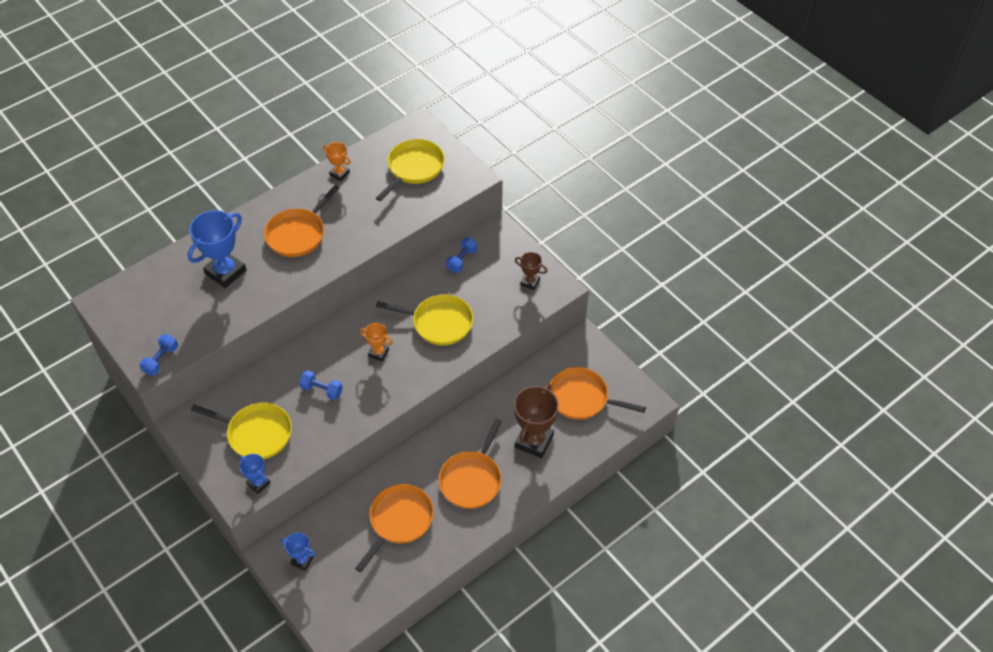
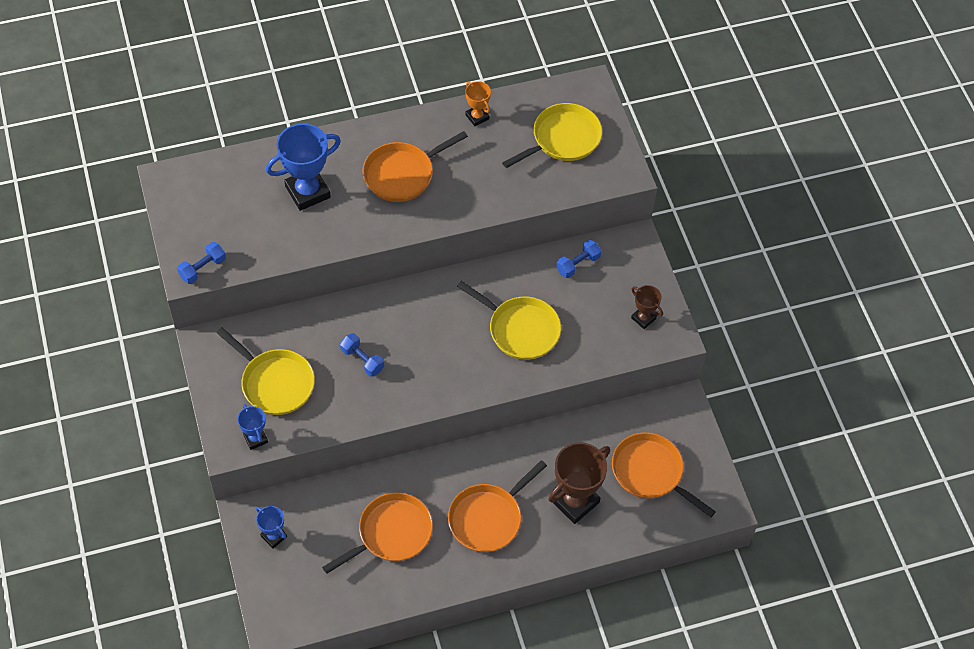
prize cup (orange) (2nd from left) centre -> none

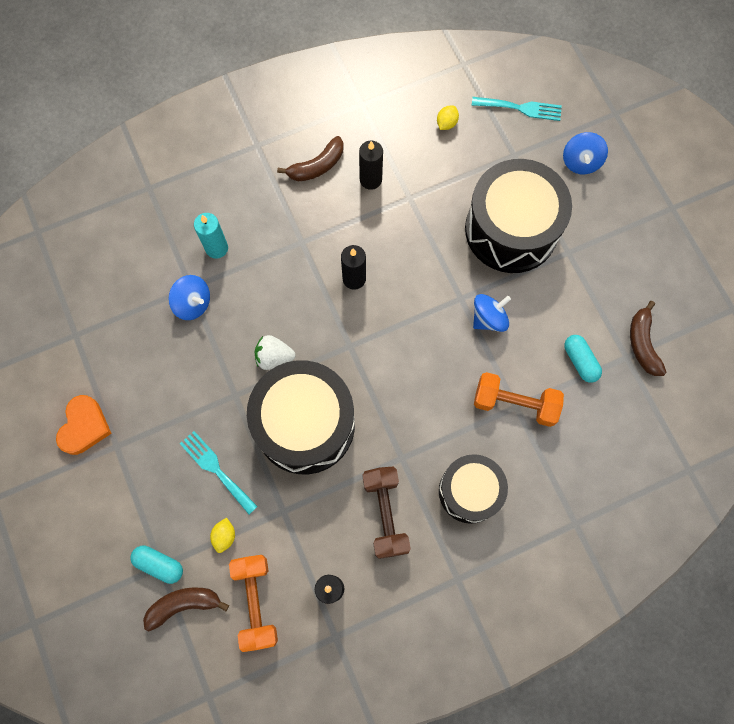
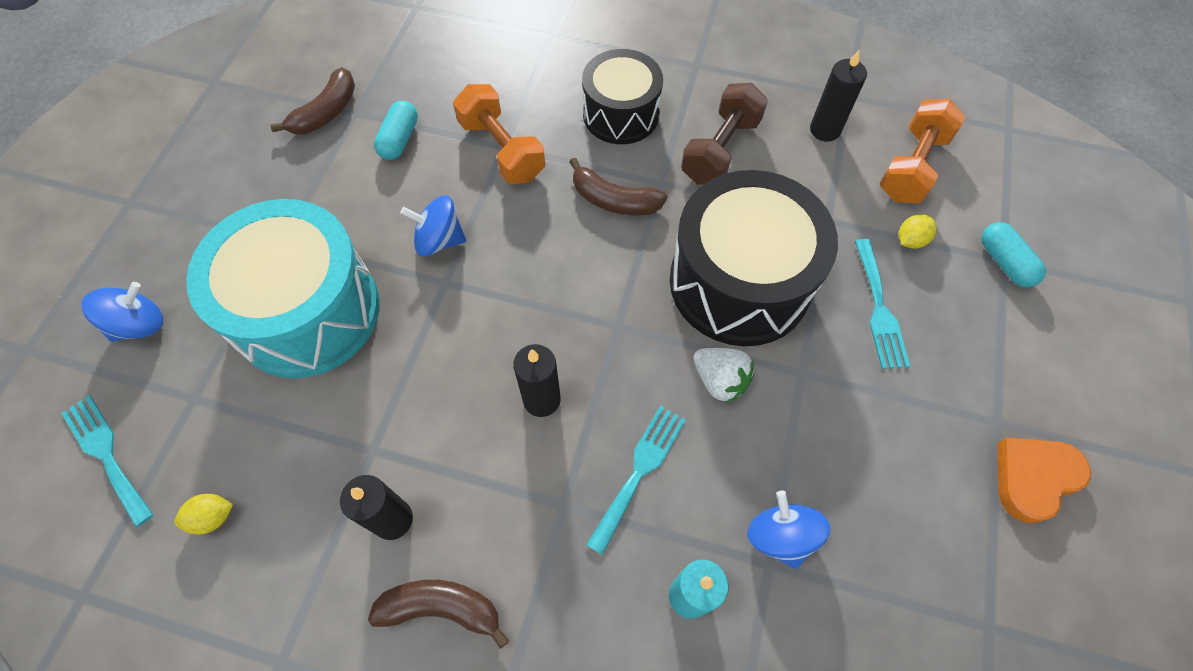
snare drum (jet-black) (3rd from left) top right -> snare drum (turquoise) middle left
toy banana (russet) (1st from left in the first image) bottom left -> toy banana (russet) (3rd from left) top centre, move
none -> fork (turquoise) (2nd from left) bottom centre

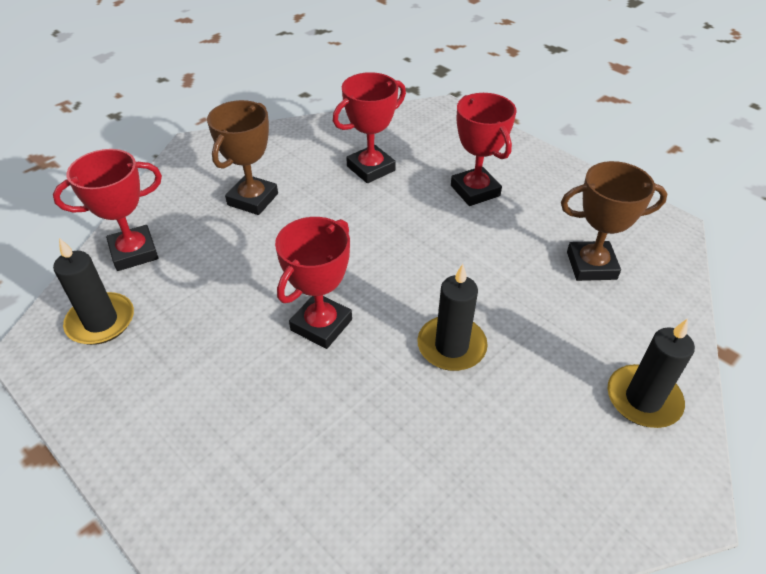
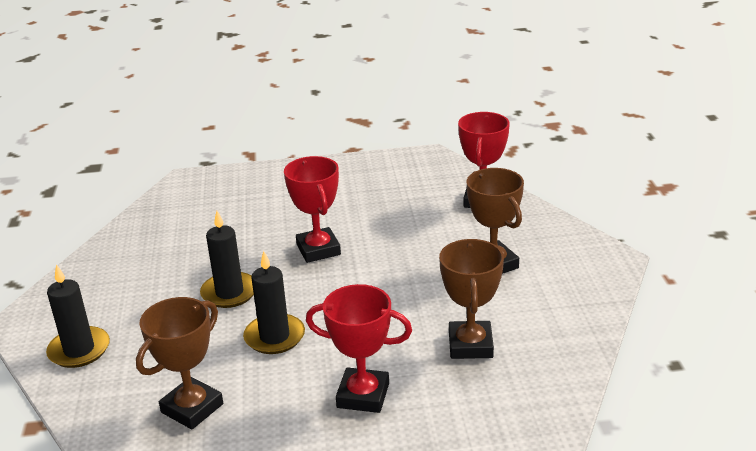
wax candle (jet-black) (1st from left in the first image) middle left -> wax candle (jet-black) (3rd from left) bottom centre, move
prize cup (crimson) (3rd from left) top centre -> prize cup (russet) (2nd from left) centre

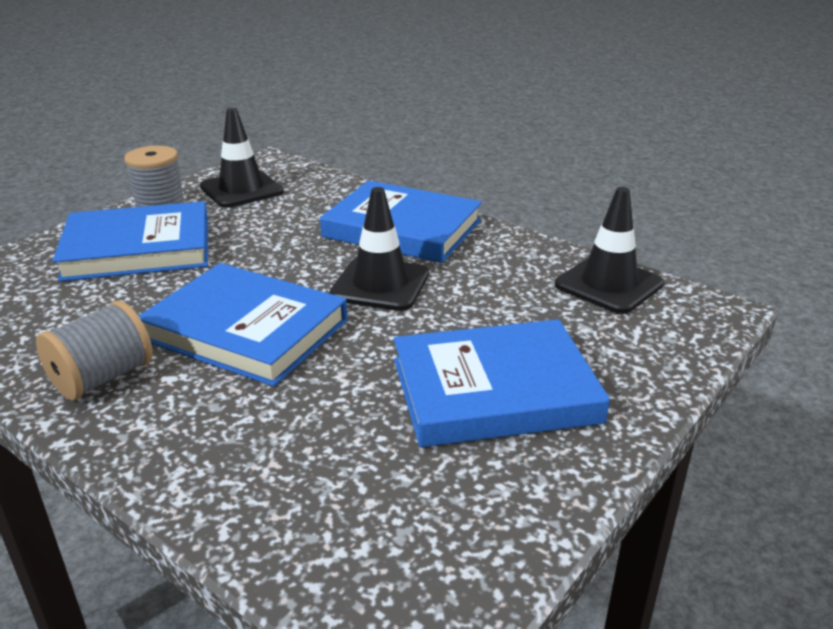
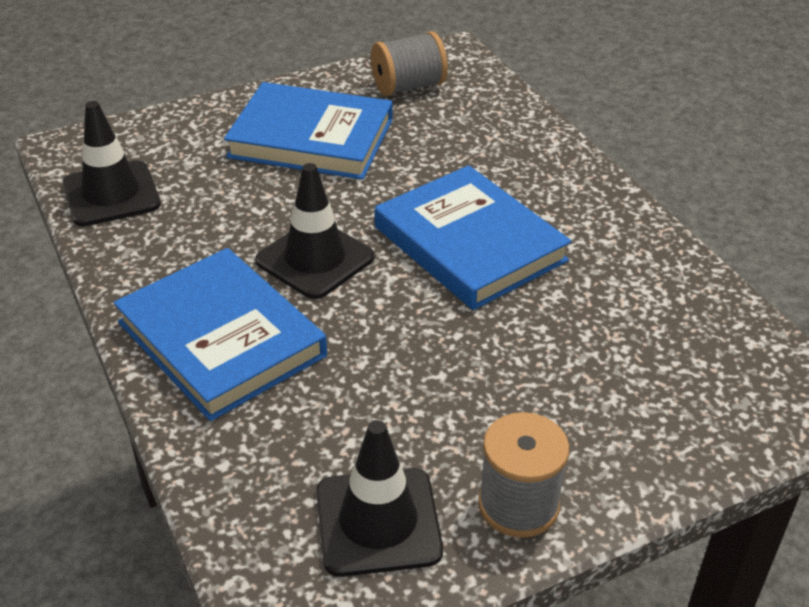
spool (gray) (1st from left) middle left -> spool (gray) (1st from left) top centre, move
hardback (cobalt) (1st from left) middle left -> none

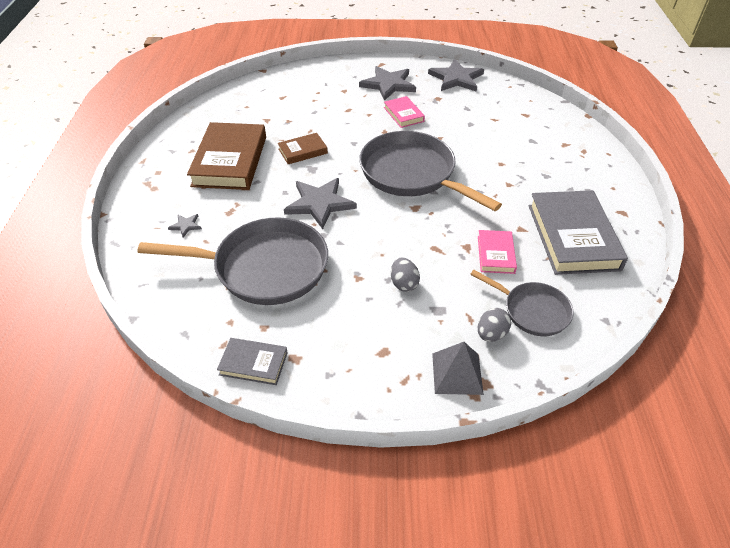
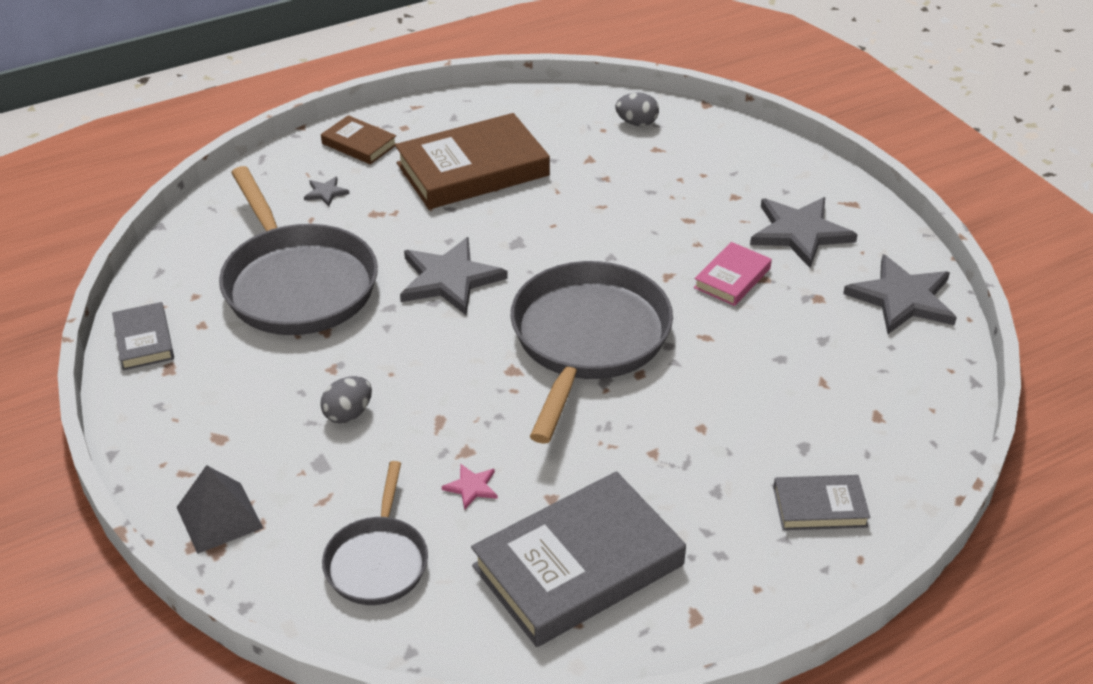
hardback (russet) (2nd from left in the first image) top centre -> hardback (russet) (1st from left) top left, move
hardback (rosy) (2nd from left) middle right -> star shape (rosy) bottom centre
egg (gray) (2nd from left) middle right -> egg (gray) (2nd from left) top centre, move
none -> hardback (gray) (3rd from left) bottom right

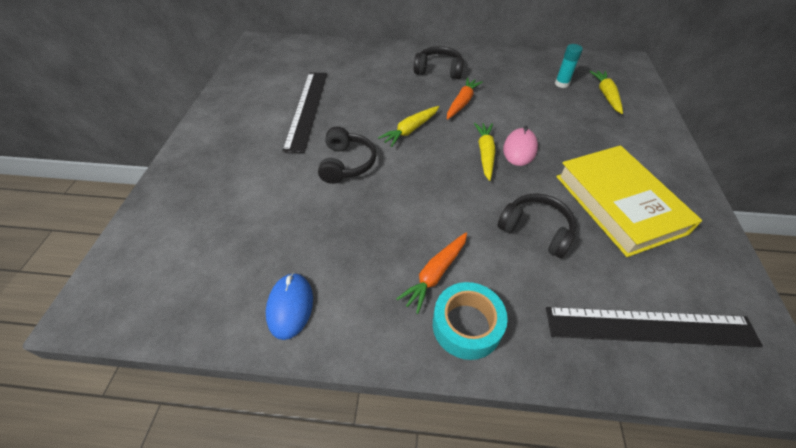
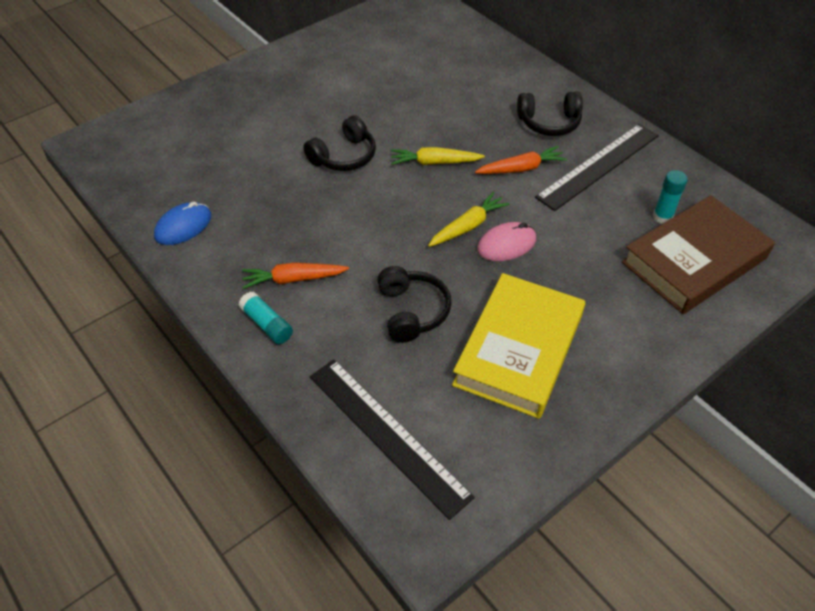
tape (turquoise) bottom centre -> glue (turquoise) (1st from left) middle left
headphones (jet-black) (2nd from left in the first image) top centre -> headphones (jet-black) (3rd from left) top right, 120 degrees clockwise
ruler (jet-black) (1st from left in the first image) top centre -> ruler (jet-black) (2nd from left) top right, move
carrot (bright yellow) (3rd from left) top right -> hardback (russet) middle right

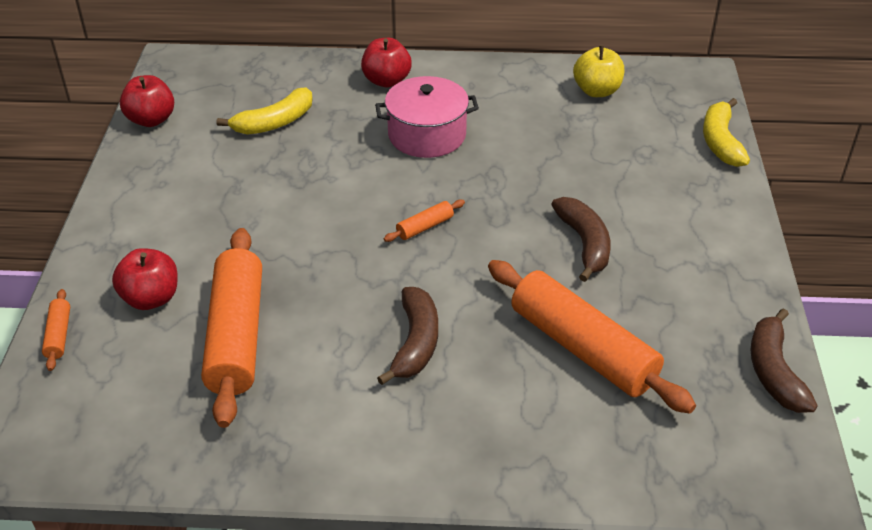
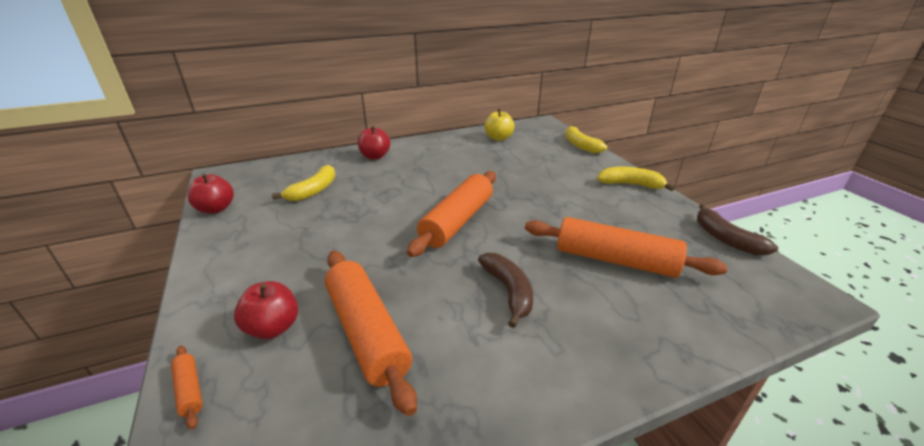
pastry roller (orange) (3rd from left) centre, x2.40
none -> toy banana (bright yellow) (3rd from left) middle right
stockpot (rosy) top centre -> none
toy banana (russet) (2nd from left) centre -> none

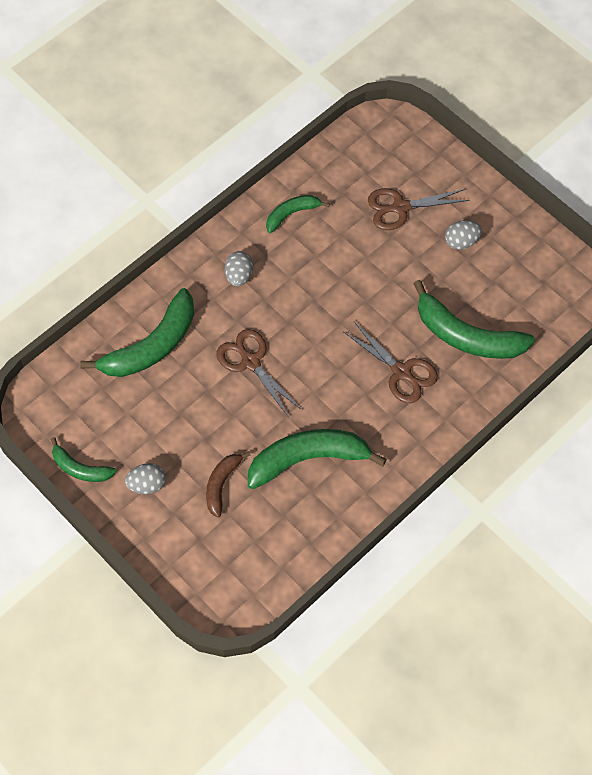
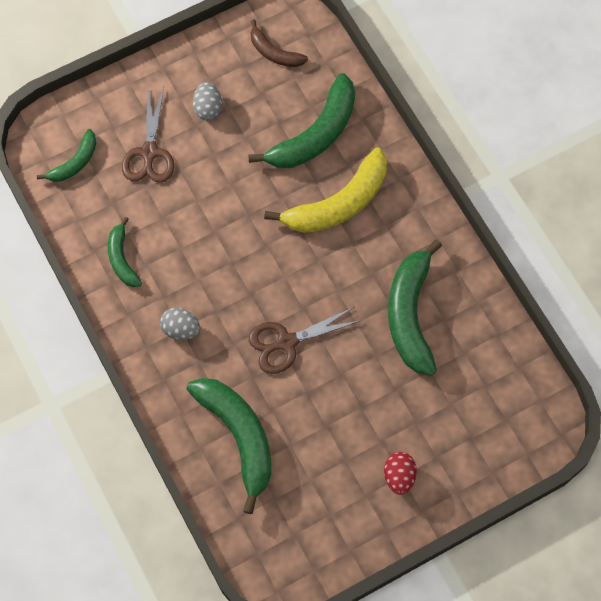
toy banana (emerald) (1st from left) middle left -> toy banana (emerald) (1st from left) top left, move
toy banana (russet) centre -> toy banana (russet) top centre, move
pair of scissors (russet) (2nd from left) centre -> toy banana (bright yellow) top centre
egg (gray) (1st from left) middle left -> egg (crimson) bottom centre

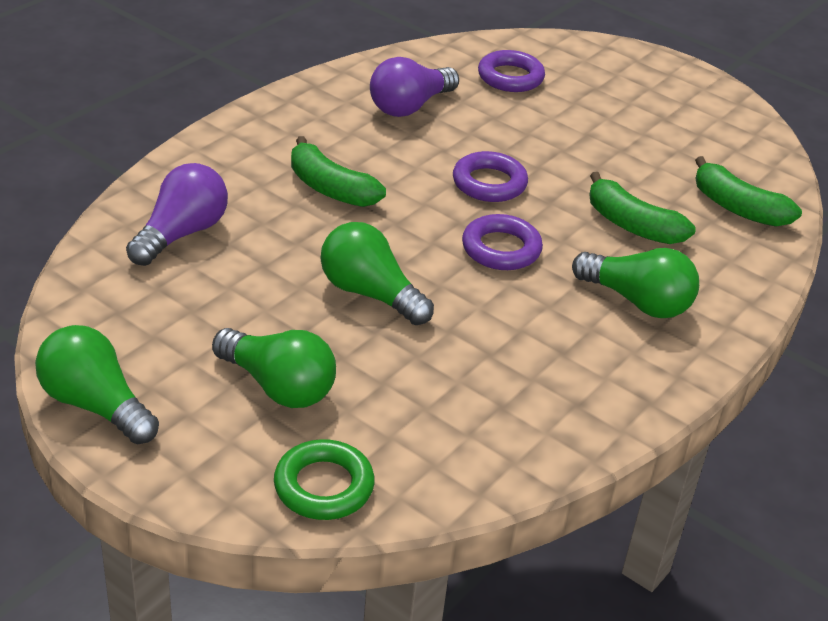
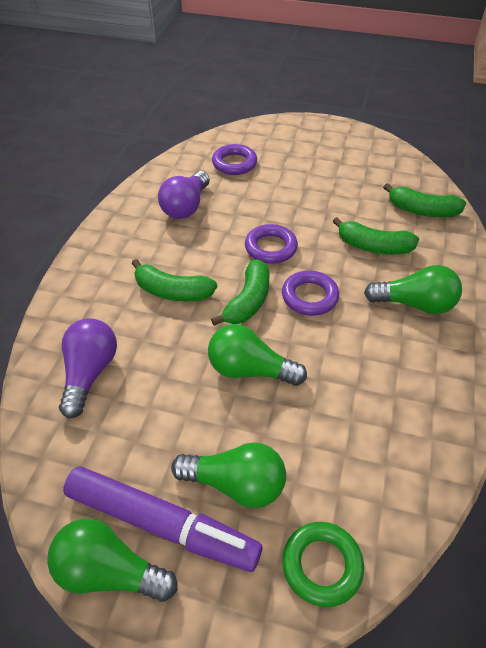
none -> felt pen (royal purple) bottom centre
none -> toy banana (emerald) (2nd from left) centre

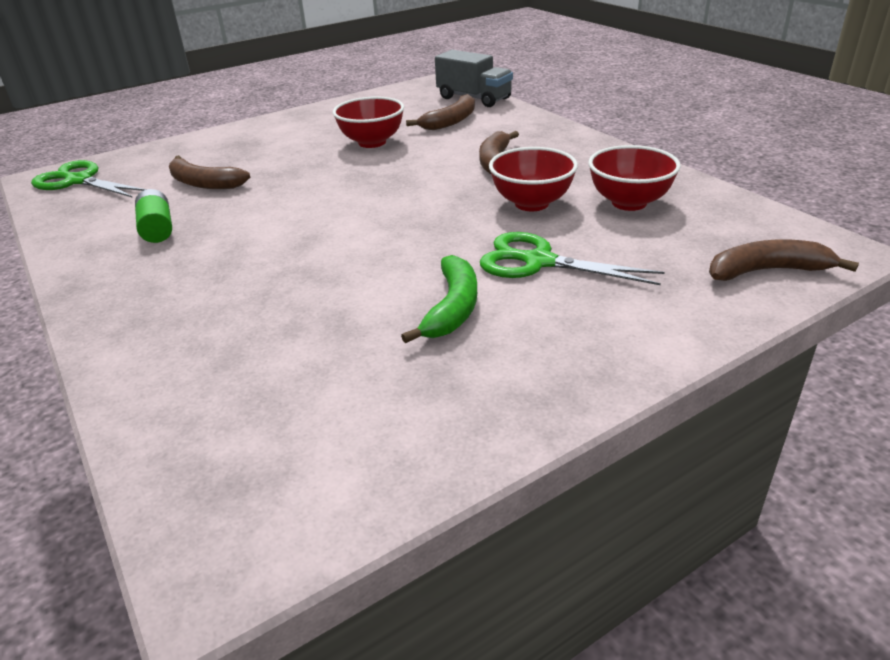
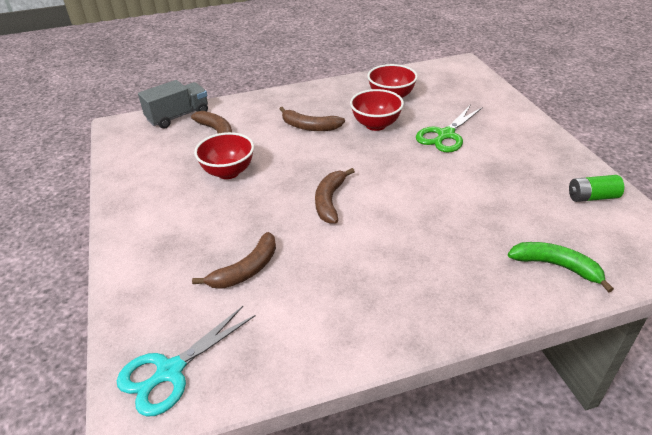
pair of scissors (emerald) (1st from left) top left -> pair of scissors (turquoise) bottom left
toy banana (russet) (4th from left) middle right -> toy banana (russet) (4th from left) centre, move
toy banana (emerald) centre -> toy banana (emerald) middle right, move
battery (emerald) top left -> battery (emerald) middle right, move

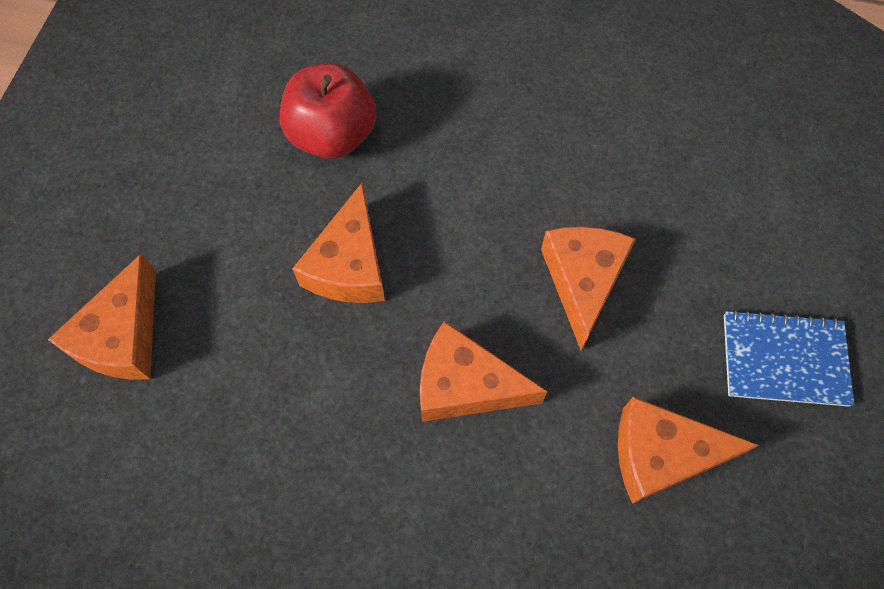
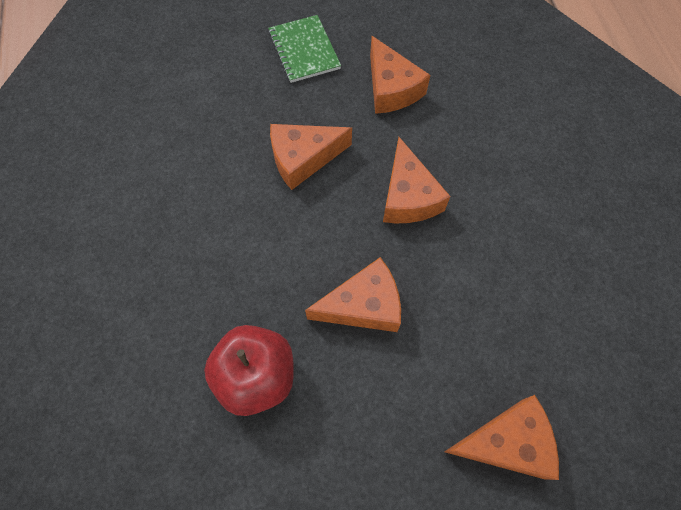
exercise book (cobalt) middle right -> exercise book (emerald) top centre

